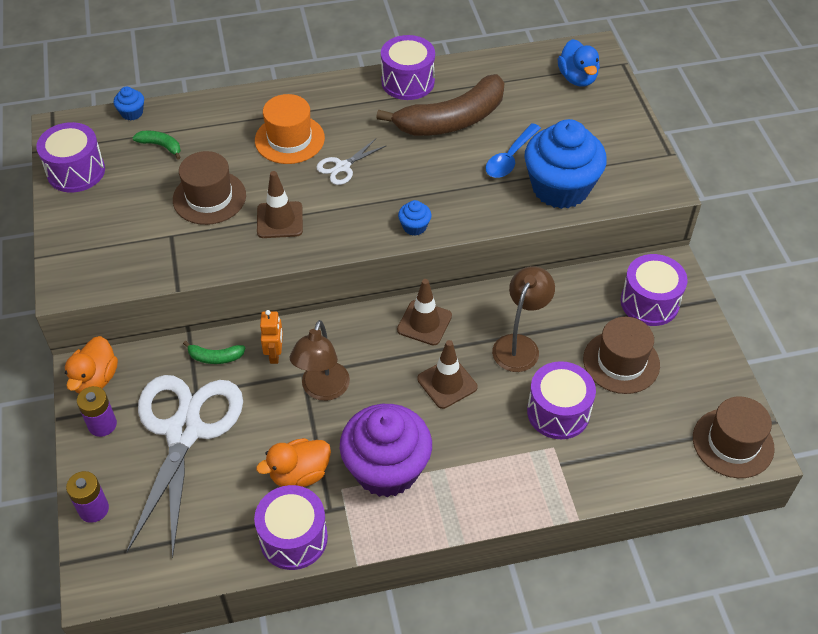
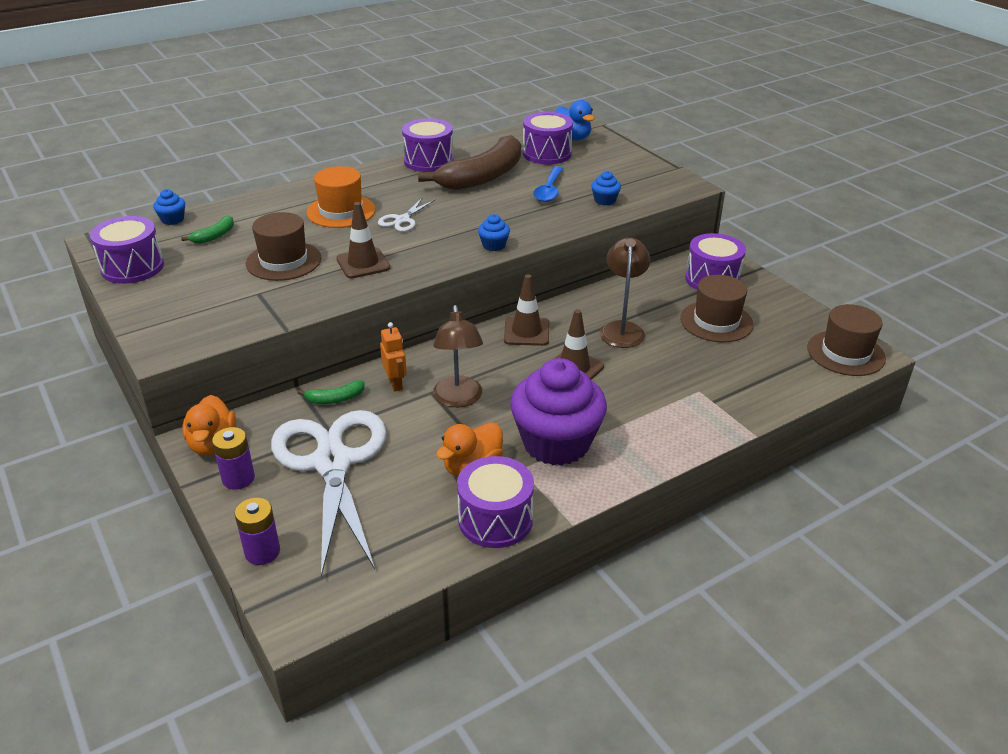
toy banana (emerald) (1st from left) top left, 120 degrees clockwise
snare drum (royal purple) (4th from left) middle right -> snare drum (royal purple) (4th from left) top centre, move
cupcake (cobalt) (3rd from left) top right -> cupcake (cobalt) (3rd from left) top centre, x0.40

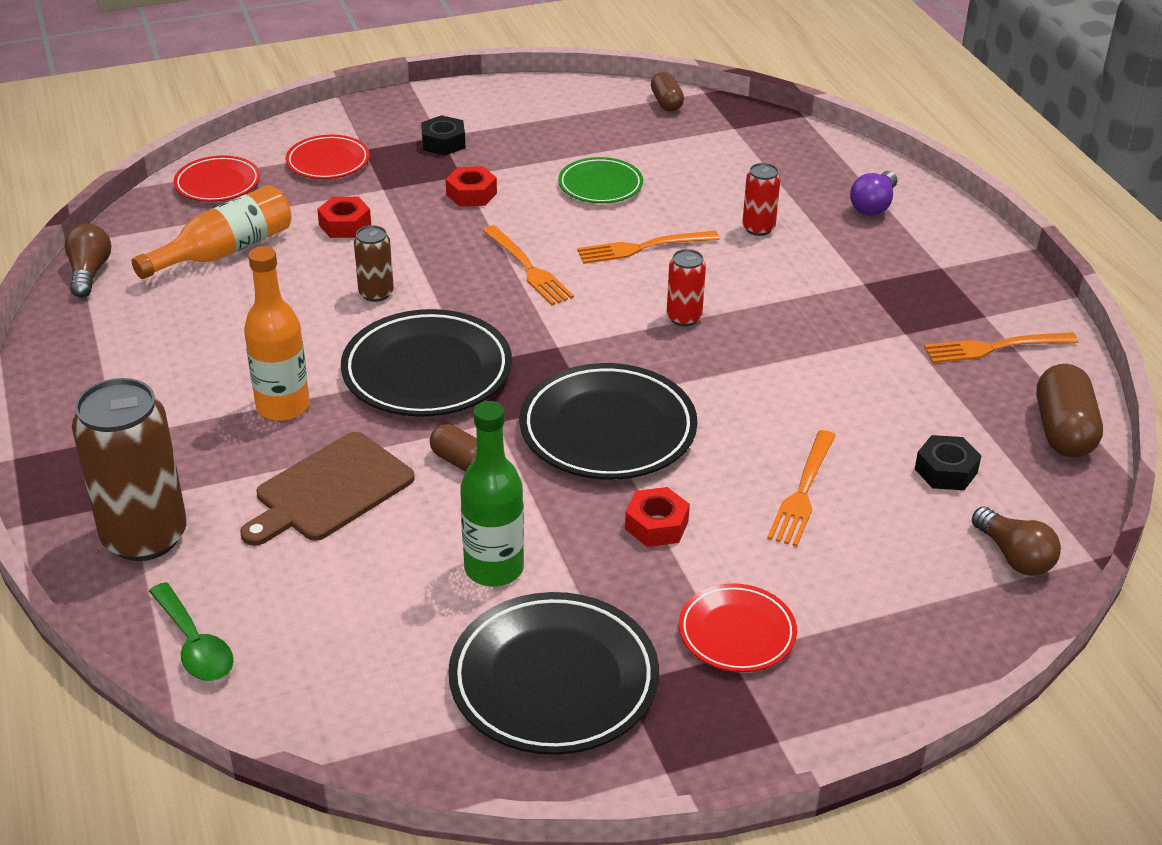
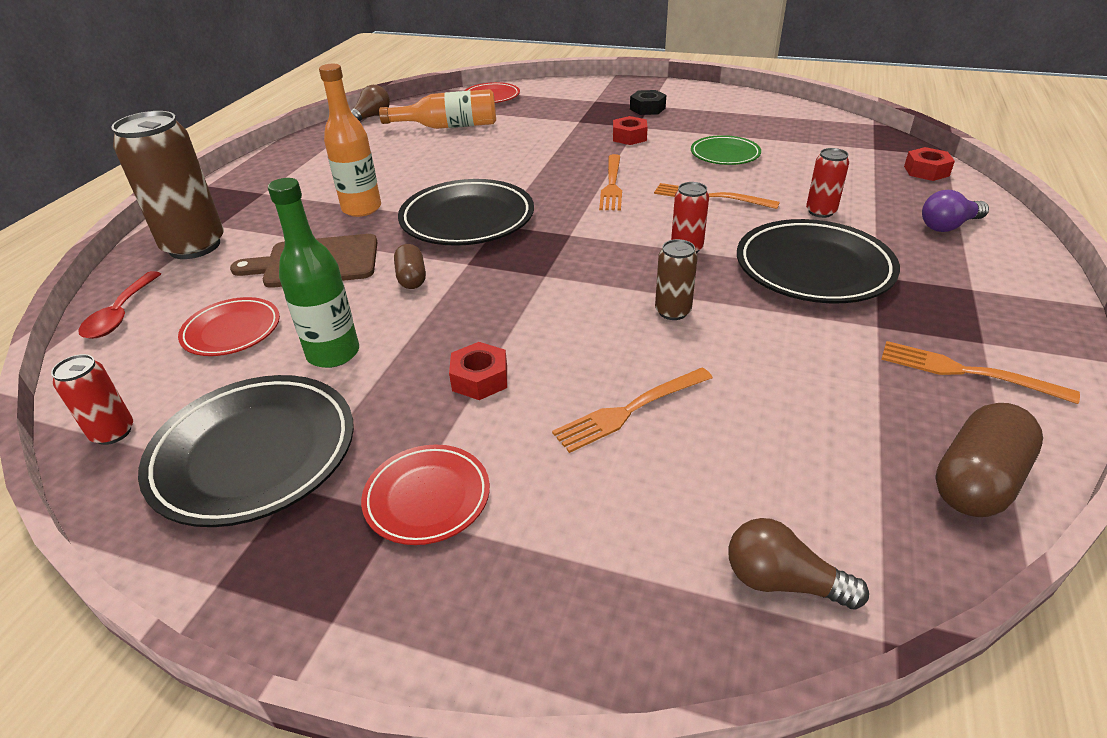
none -> tin (crimson) (1st from left) middle left
tablespoon (emerald) bottom left -> tablespoon (crimson) middle left
flat dish (crimson) (2nd from left in the first image) top left -> flat dish (crimson) (1st from left) middle left, move
tin (russet) (2nd from left) top left -> tin (russet) (2nd from left) centre, move
lightbulb (russet) (2nd from left) middle right -> lightbulb (russet) (2nd from left) bottom right, 105 degrees clockwise
flat dish (jet-black) (3rd from left) centre -> flat dish (jet-black) (3rd from left) middle right, move
hex nut (crimson) (1st from left in the first image) top left -> hex nut (crimson) (3rd from left) top right, move
pill (russet) (2nd from left) top centre -> none
hex nut (jet-black) (2nd from left) middle right -> none

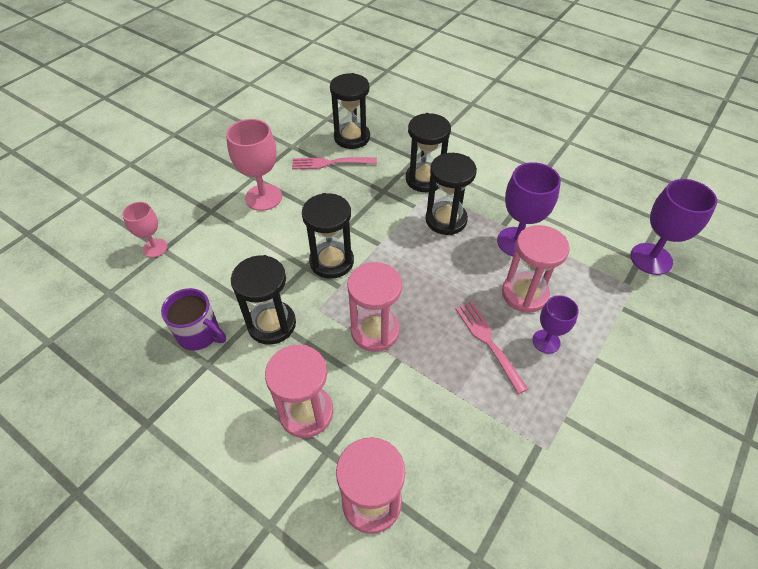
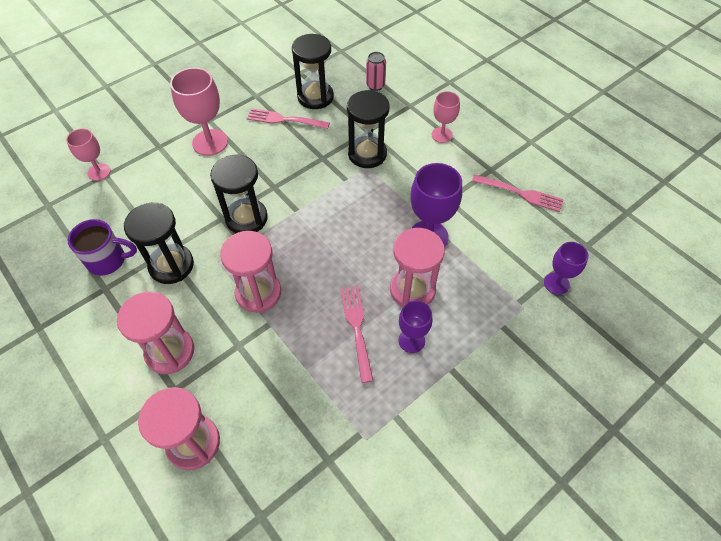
mug (royal purple) middle left, 45 degrees counterclockwise
none -> tin (rosy) top centre
none -> chalice (rosy) (3rd from left) top centre
none -> fork (rosy) (3rd from left) middle right
chalice (royal purple) (3rd from left) middle right, x0.61
hourglass (jet-black) (5th from left) centre -> none

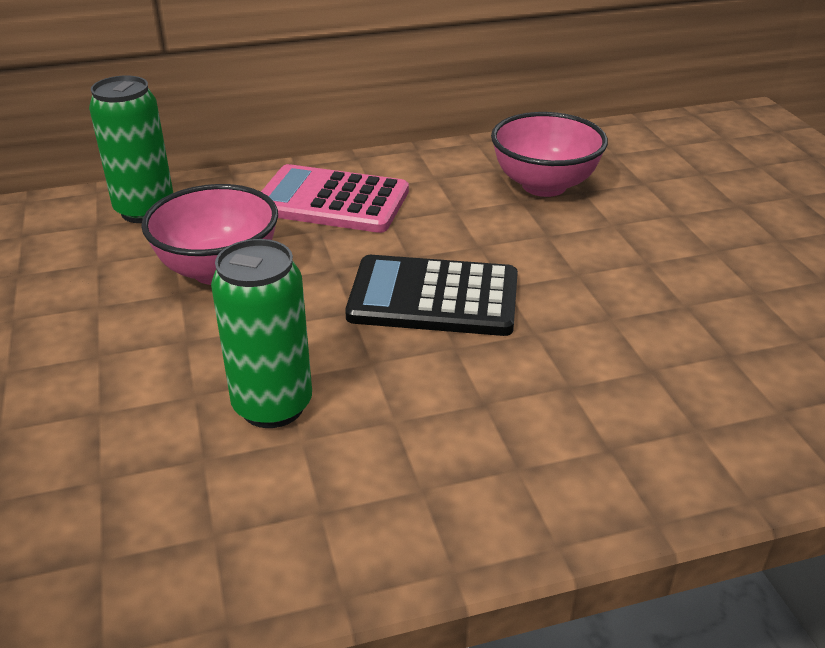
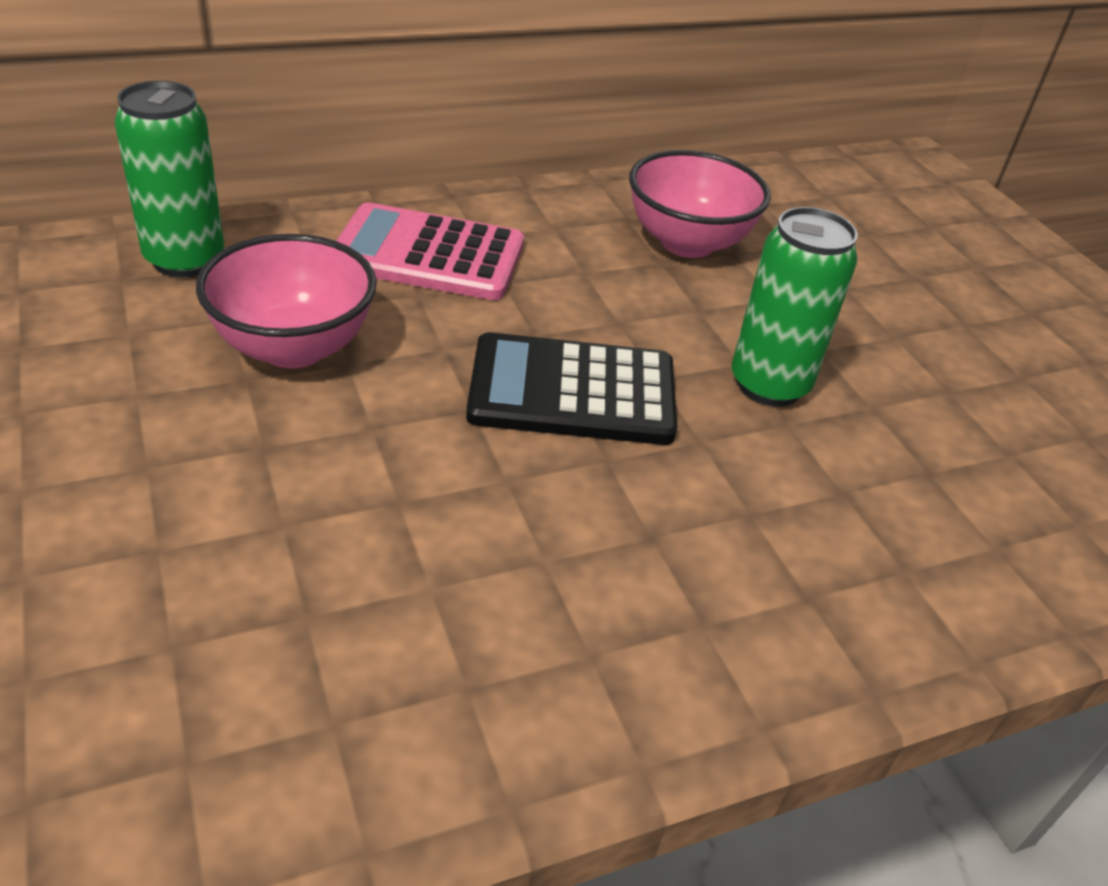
tin (emerald) (2nd from left) middle left -> tin (emerald) (2nd from left) middle right, move

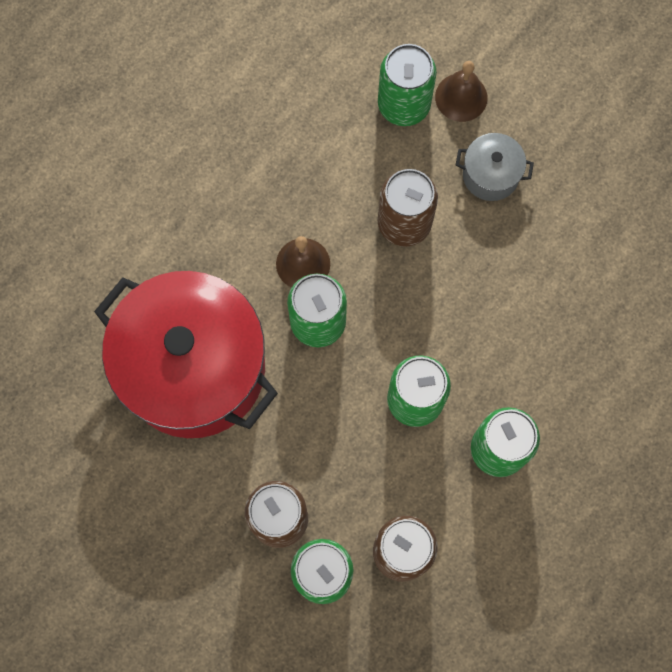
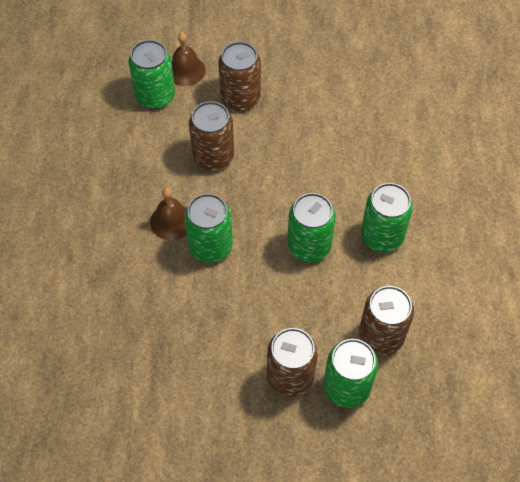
stockpot (gray) top right -> tin (russet) (2nd from left) top centre
stockpot (crimson) middle left -> none

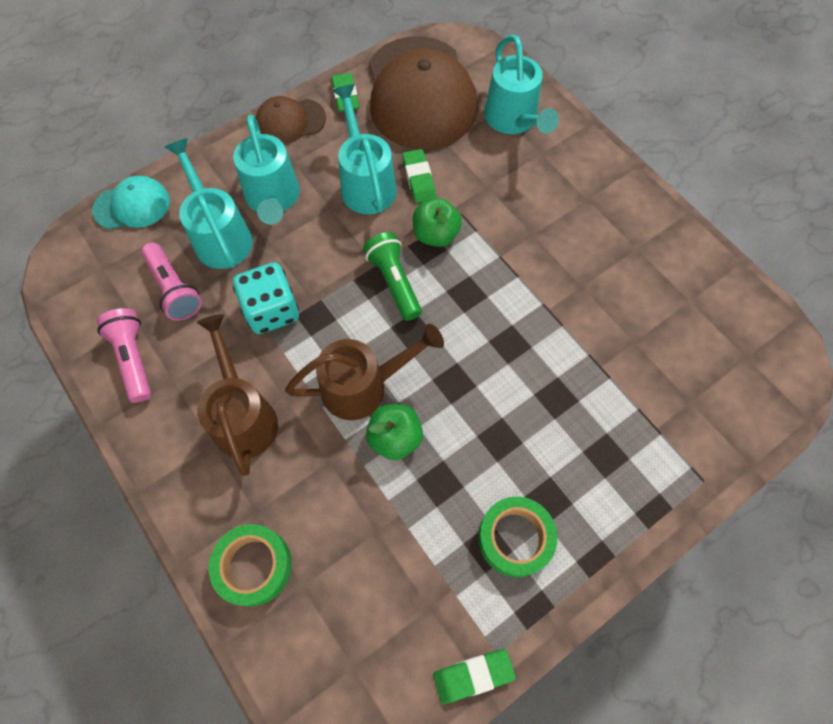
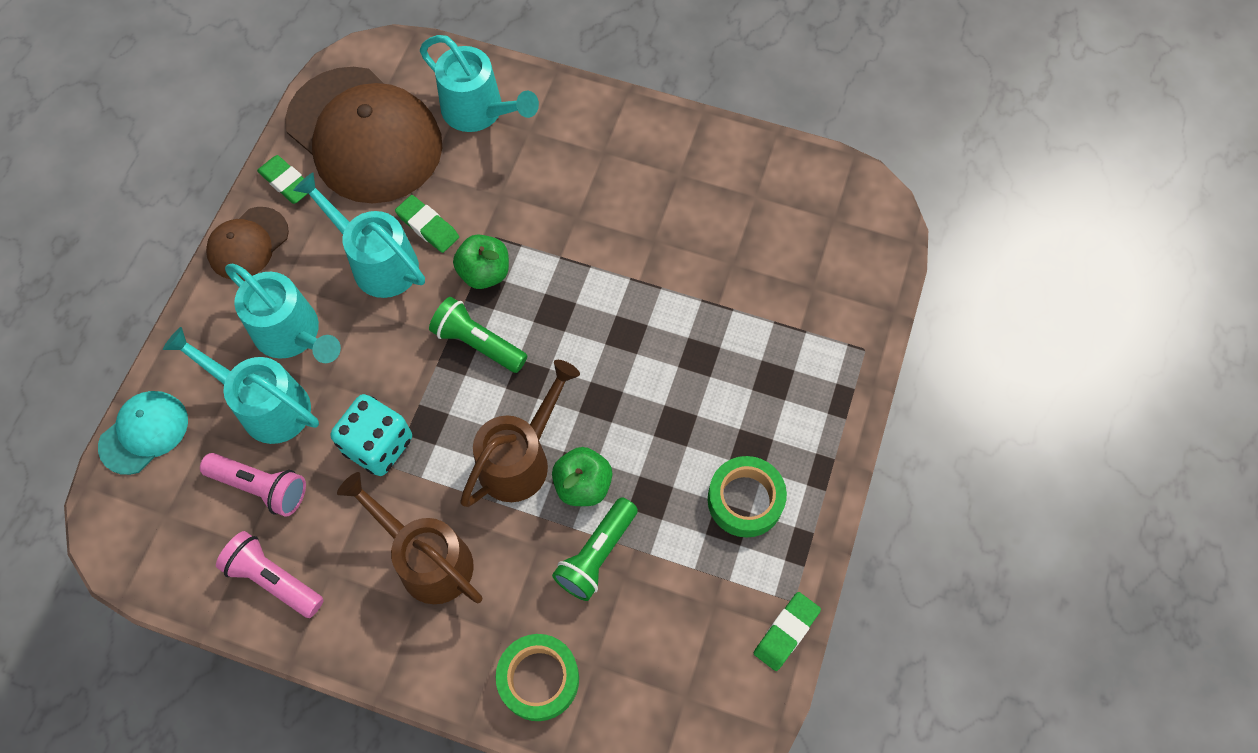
none -> pocket torch (emerald) (2nd from left) bottom centre

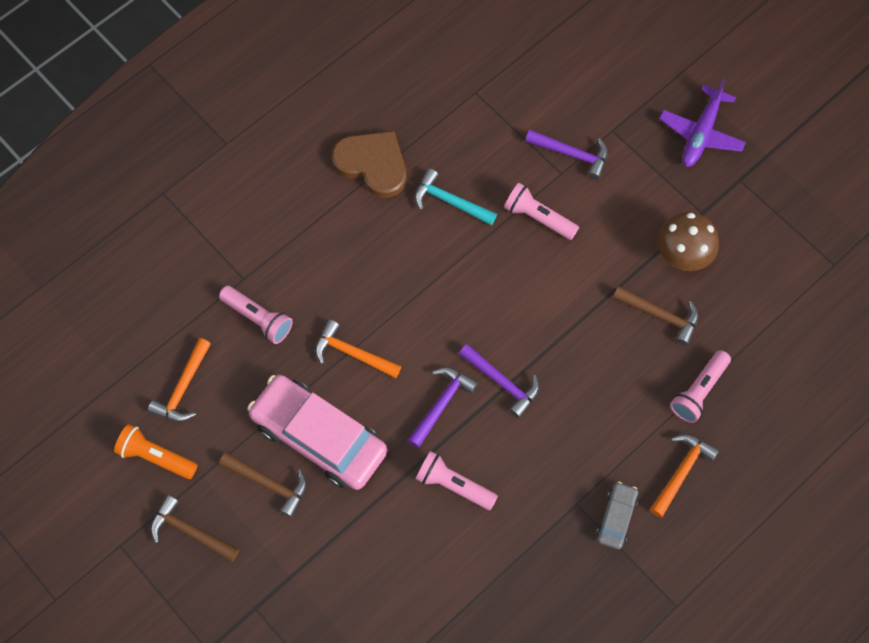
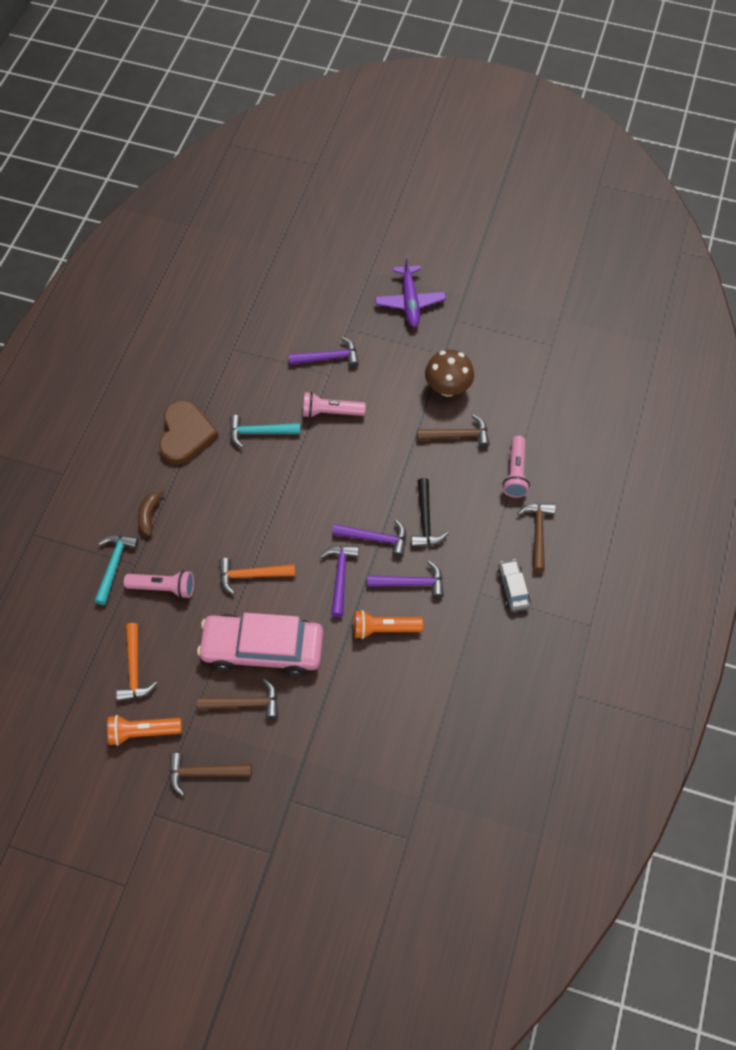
none -> hammer (turquoise) (1st from left) middle left
none -> toy banana (russet) middle left
love heart (russet) top centre -> love heart (russet) middle left, 90 degrees clockwise
pocket torch (rosy) (2nd from left) bottom centre -> pocket torch (orange) (2nd from left) centre
none -> hammer (royal purple) (4th from left) centre
none -> hammer (jet-black) centre
hammer (orange) (3rd from left) bottom right -> hammer (russet) (4th from left) middle right

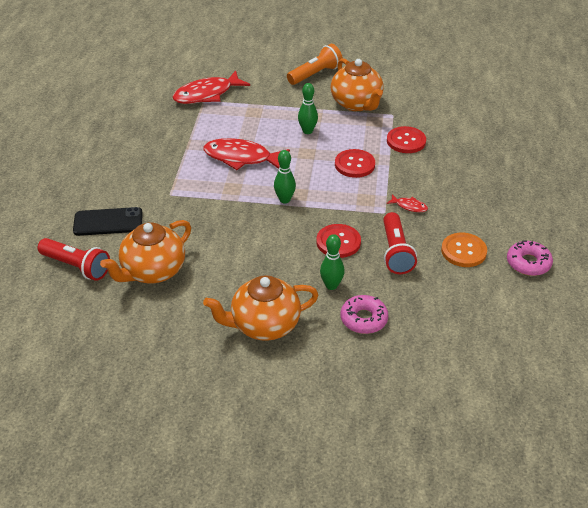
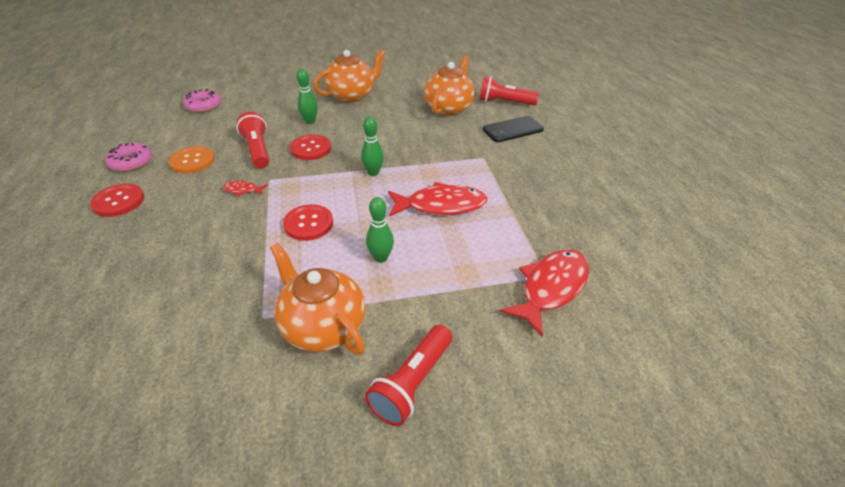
sewing button (crimson) (3rd from left in the first image) top right -> sewing button (crimson) (1st from left) middle left, move
glazed donut (rosy) (1st from left in the first image) centre -> glazed donut (rosy) (2nd from left) top left, move
pocket torch (orange) top centre -> pocket torch (crimson) (2nd from left) bottom centre

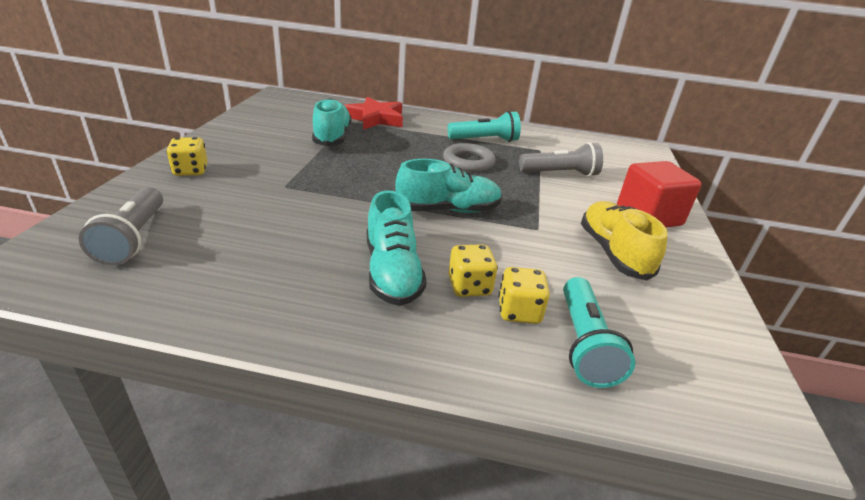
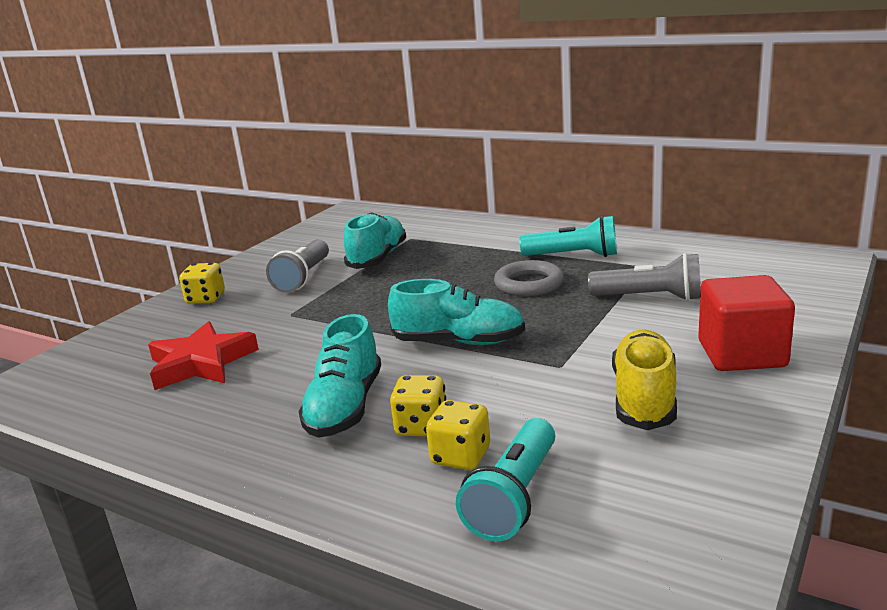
star shape (crimson) top centre -> star shape (crimson) middle left, move
pocket torch (gray) (1st from left) middle left -> pocket torch (gray) (1st from left) centre, move

